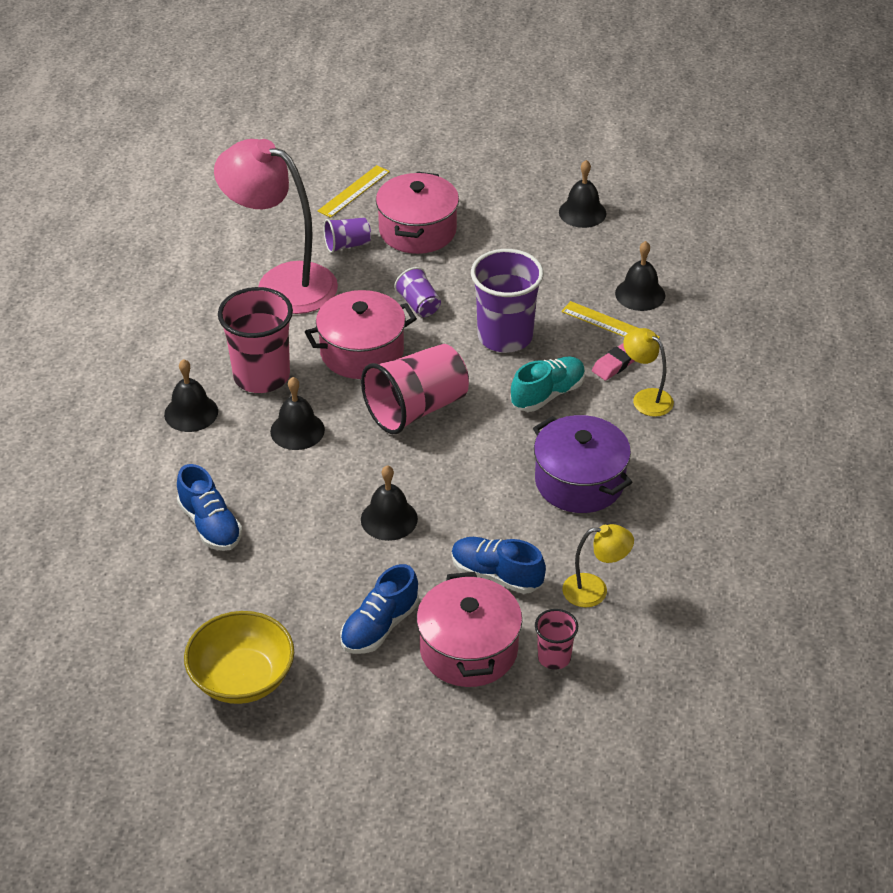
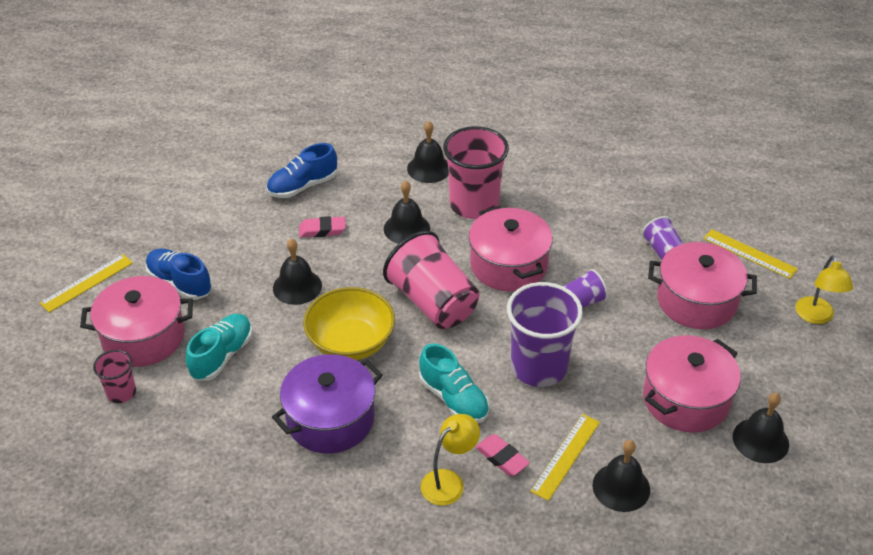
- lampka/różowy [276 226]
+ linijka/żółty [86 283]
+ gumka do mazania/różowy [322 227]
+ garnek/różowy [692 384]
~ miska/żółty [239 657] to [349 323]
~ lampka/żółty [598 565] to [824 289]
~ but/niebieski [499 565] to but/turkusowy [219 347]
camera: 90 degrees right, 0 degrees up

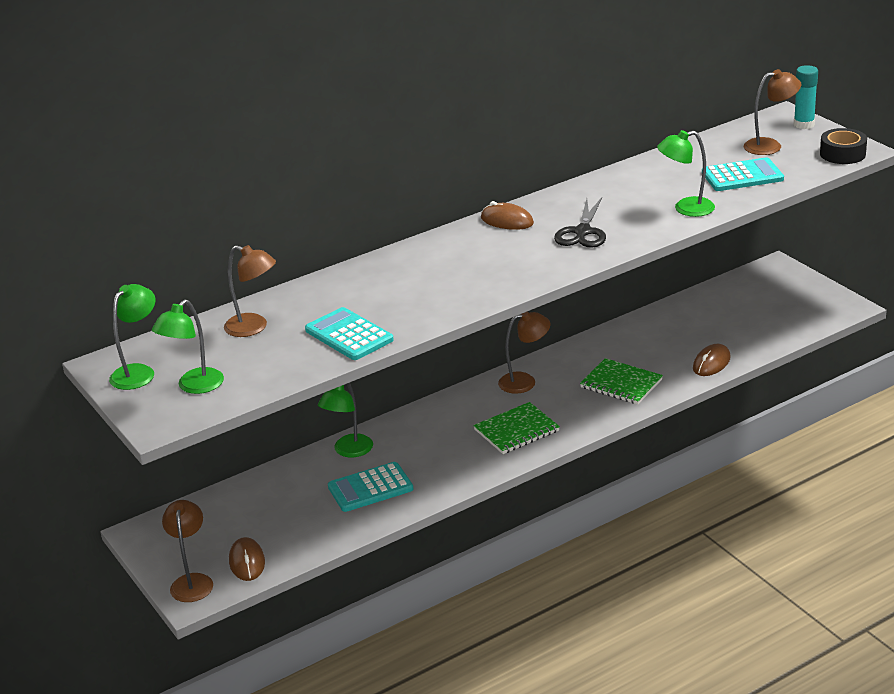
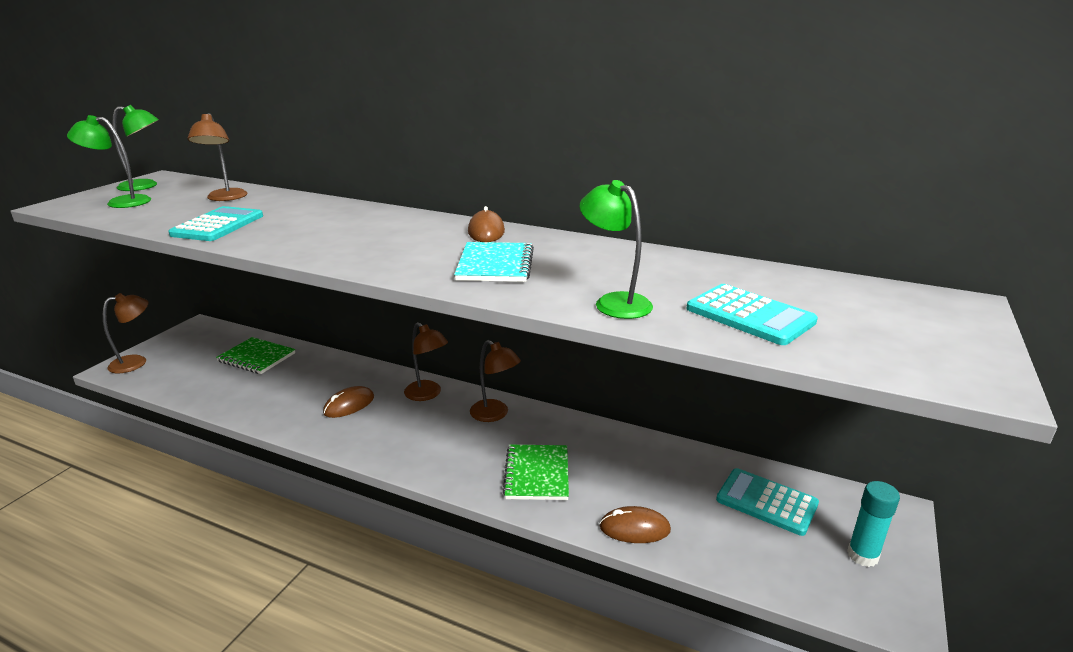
- lampka/zielony [345 420]
- taśma klejąca/czarny [843 146]
~ myszka/brązowy [247 559] to [348 402]
~ kalkulator/turkusowy [370 487] to [767 502]
~ zeszyt/zielony [516 428] to [255 355]
~ lampka/brązowy [772 112] to [426 361]
~ klej w sztyfcie/turkusowy [806 97] to [873 524]
~ nożyczki/czarny [580 222] to zeszyt/turkusowy [494 262]
camera: 55 degrees right, 5 degrees down

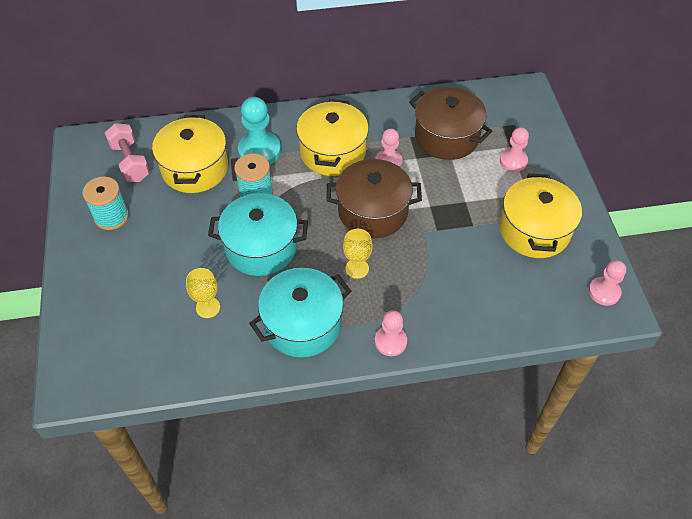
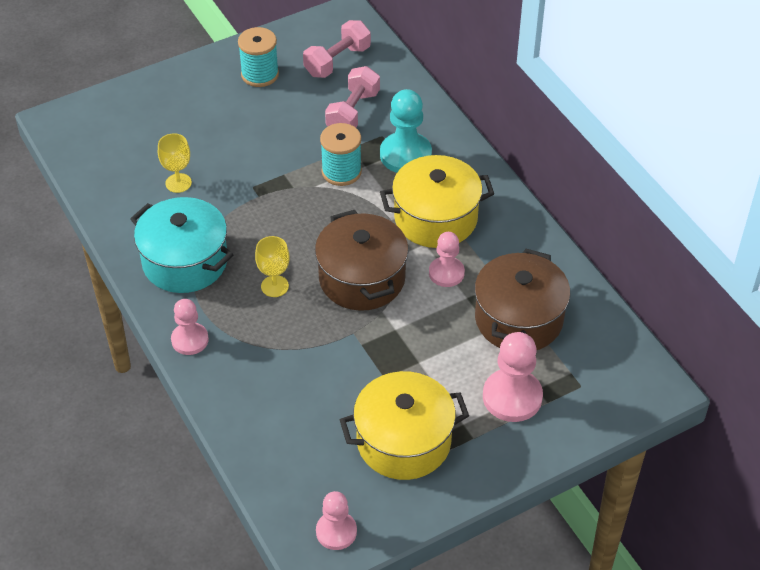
- garnek/turkusowy [258 234]
~ garnek/żółty [190 154] to hantel/różowy [352 97]
~ pionek/różowy [514 149] = [513 377] x1.56
camera: 70 degrees right, 5 degrees down

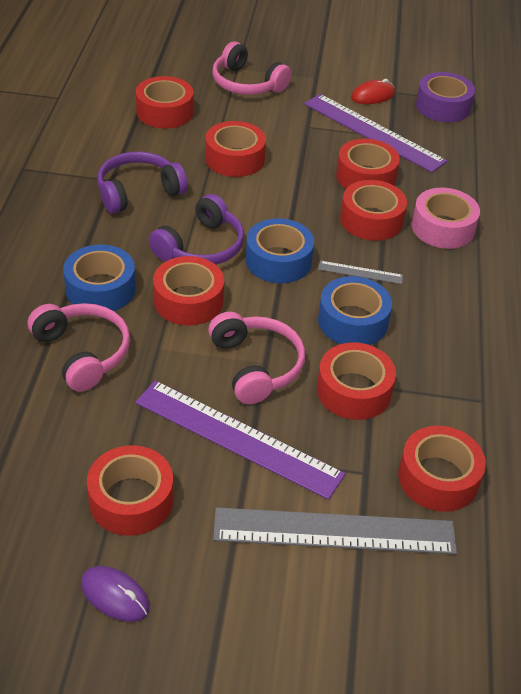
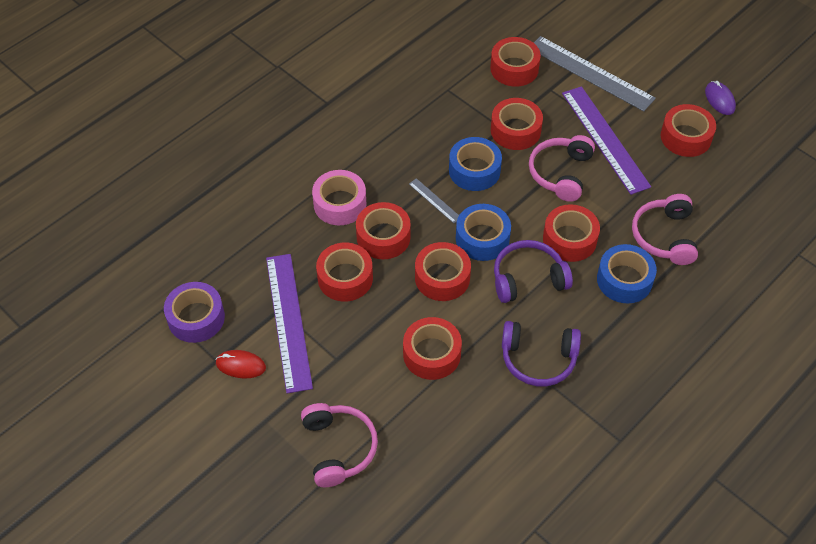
~ taśma klejąca/czerwony [164 102] to [443 271]
camera: 140 degrees left, 10 degrees up

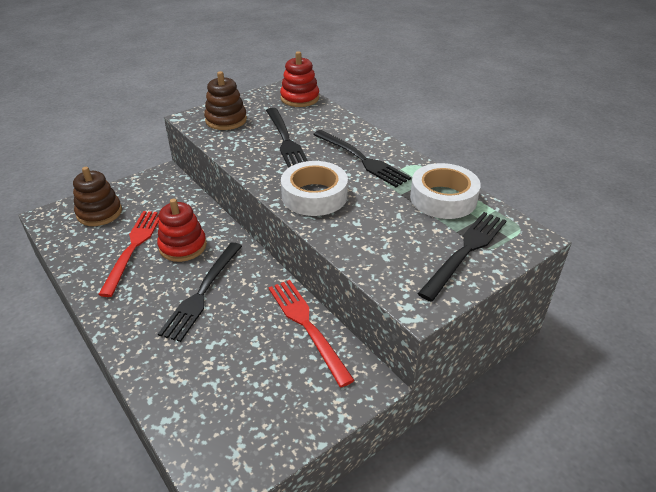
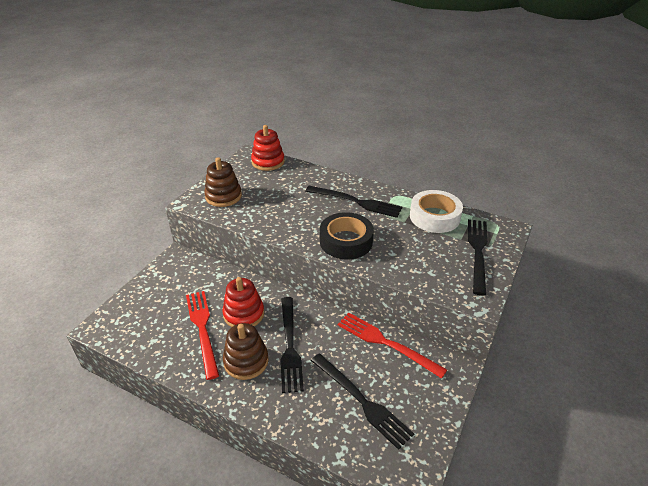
~ zabawka nakładanka/brązowy [97 196] to [246 351]
~ widelec/czarny [287 138] to [362 402]
~ taśma klejąca/biały [314 188] to taśma klejąca/czarny [347 235]
camera: 25 degrees left, 0 degrees up

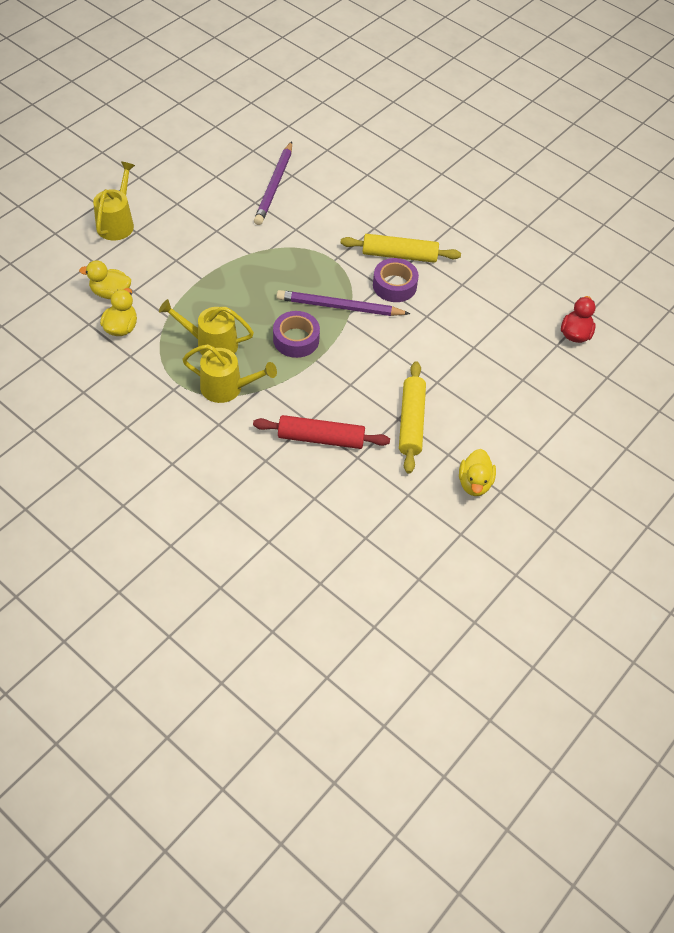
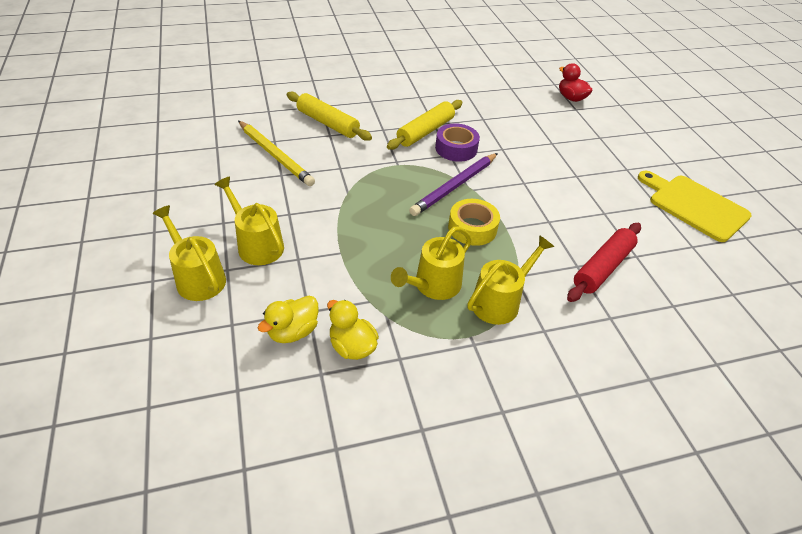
+ konewka/żółty [249 221]
~ wałek do ciasta/żółty [412 417] to [329 116]
~ kaczka/żółty [477 472] to deska do krojenia/żółty [695 206]
~ ołówek/fioletowy [273 183] to ołówek/żółty [276 153]
~ taśma klejąca/fioletowy [296 334] to taśma klejąca/żółty [474 222]
camera: 55 degrees left, 10 degrees down

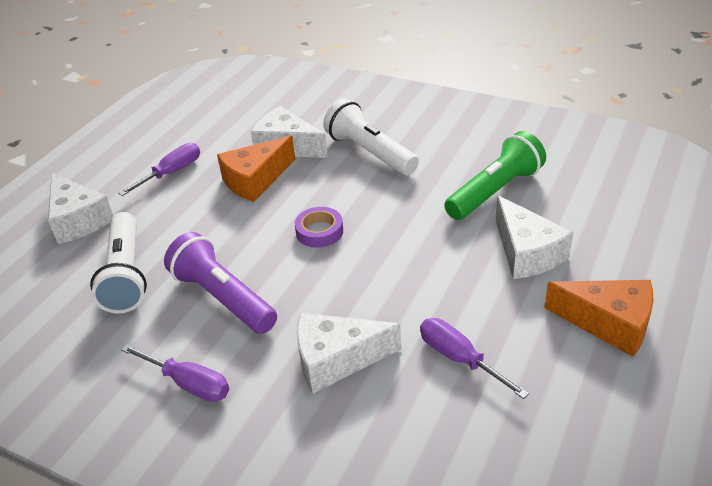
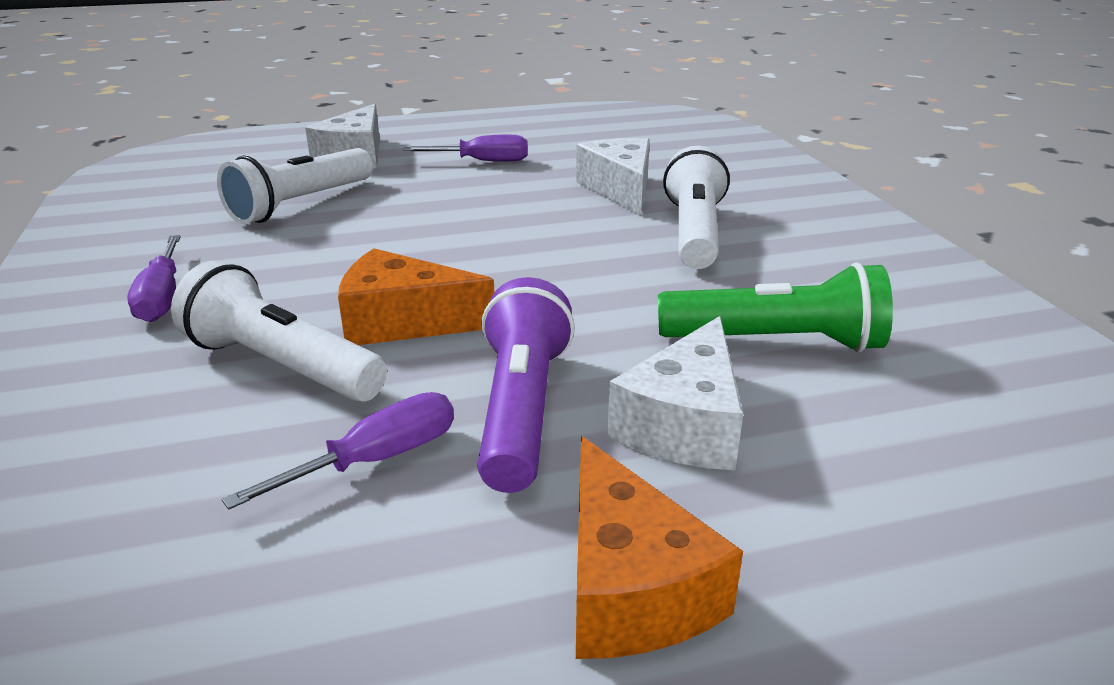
- taśma klejąca/fioletowy [319 227]
~ latarka/fioletowy [220 283] to [526 385]
~ ser/pomarańczowy [256 169] to [416 296]
~ ser/biały [349 353] to latarka/biały [279 331]
~ śrubokręt/fioletowy [474 358] = [338 451] 45 degrees clockwise
camera: 45 degrees right, 10 degrees down

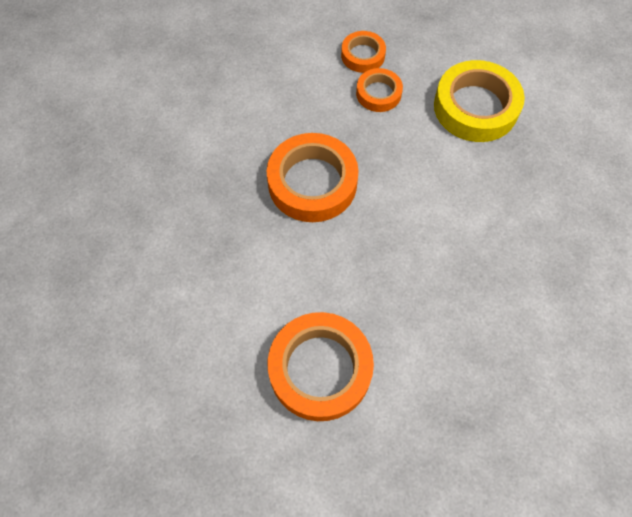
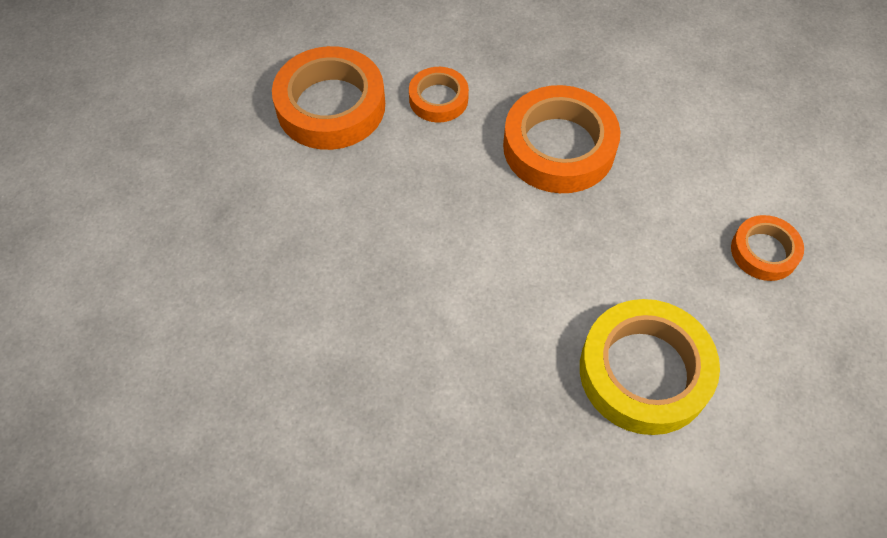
~ taśma klejąca/pomarańczowy [379 90] to [439 95]
camera: 105 degrees right, 5 degrees down

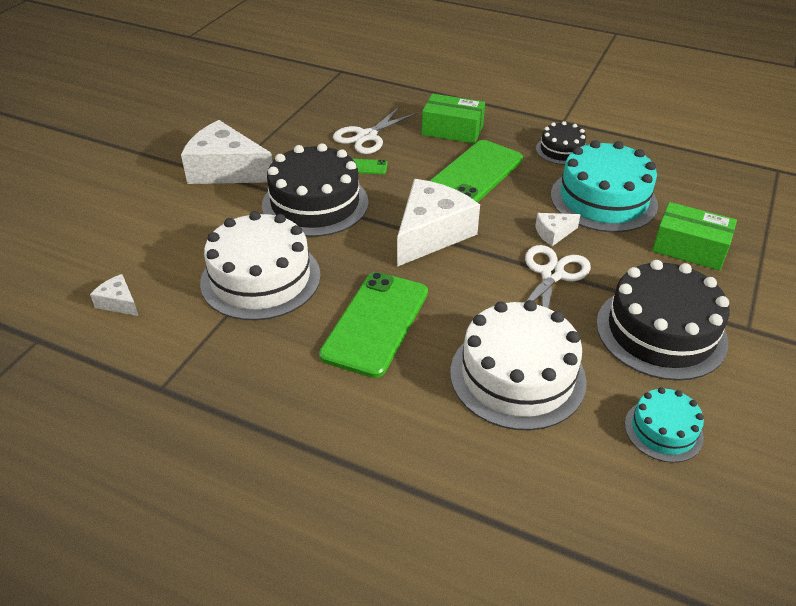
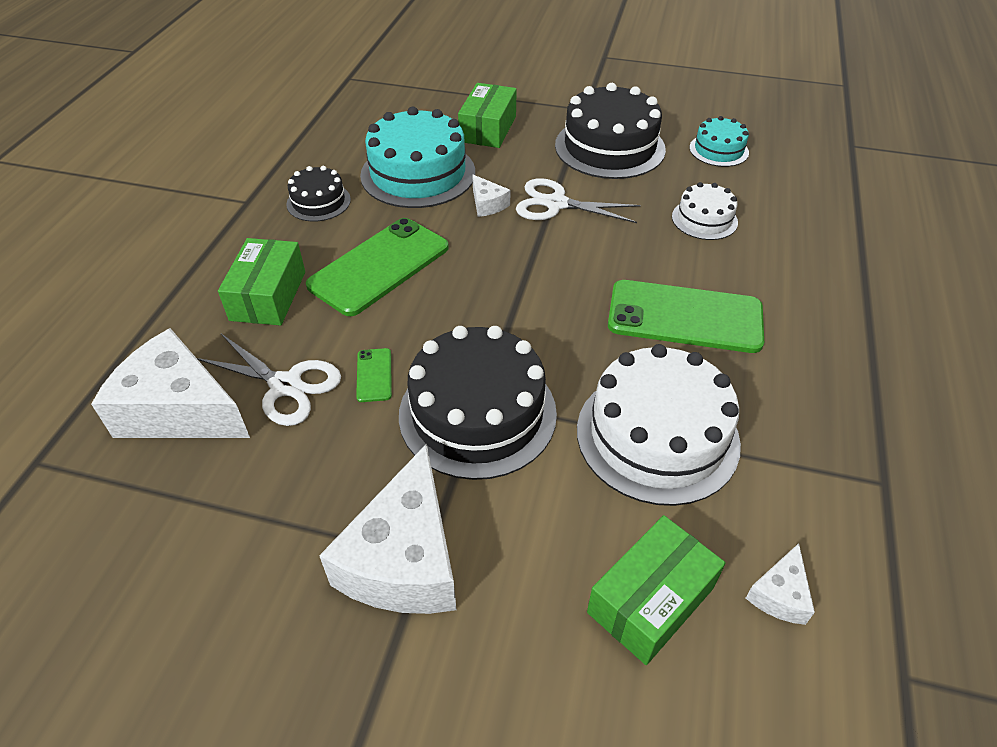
+ pudełko/zielony [656 590]
~ ser/biały [438 223] to [170 383]
~ telefon/zielony [476 171] = [377 267] 75 degrees counterclockwise
~ tort/biały [518 365] = [705 211] x0.53
camera: 100 degrees left, 5 degrees up

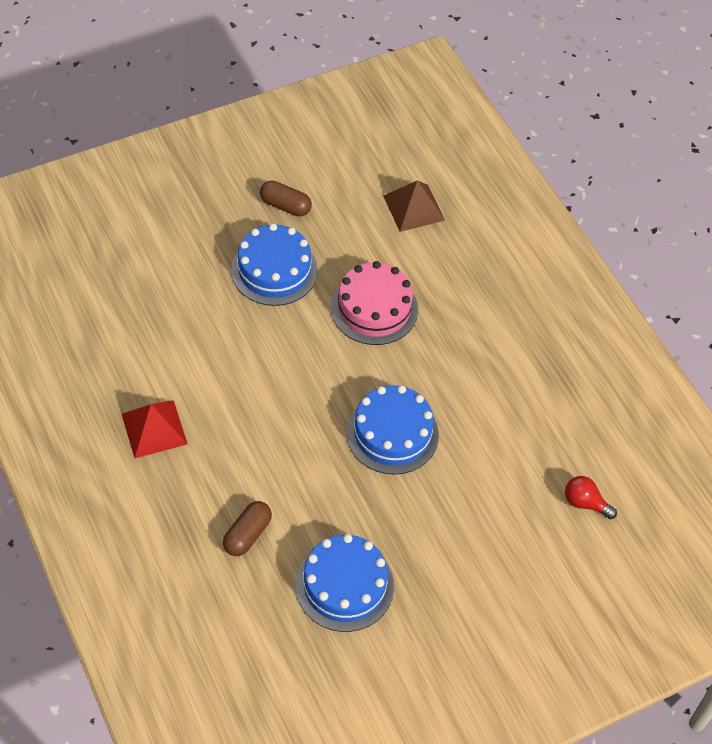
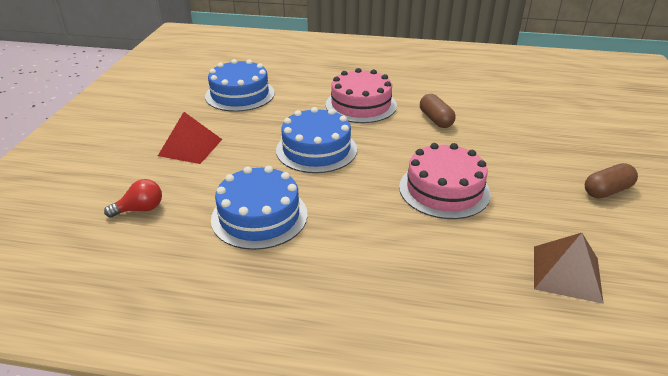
+ tort/różowy [361 95]
~ piramida/czerwony [154 429] to [190 138]
~ kapsułka/brązowy [247 528] to [438 111]
~ tort/niebieski [274 264] to [259 208]
camera: 130 degrees right, 20 degrees down

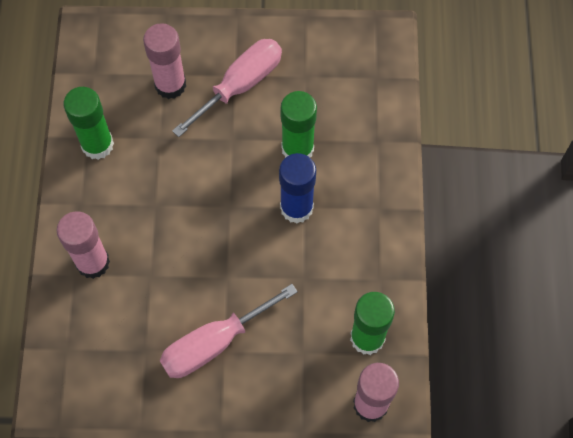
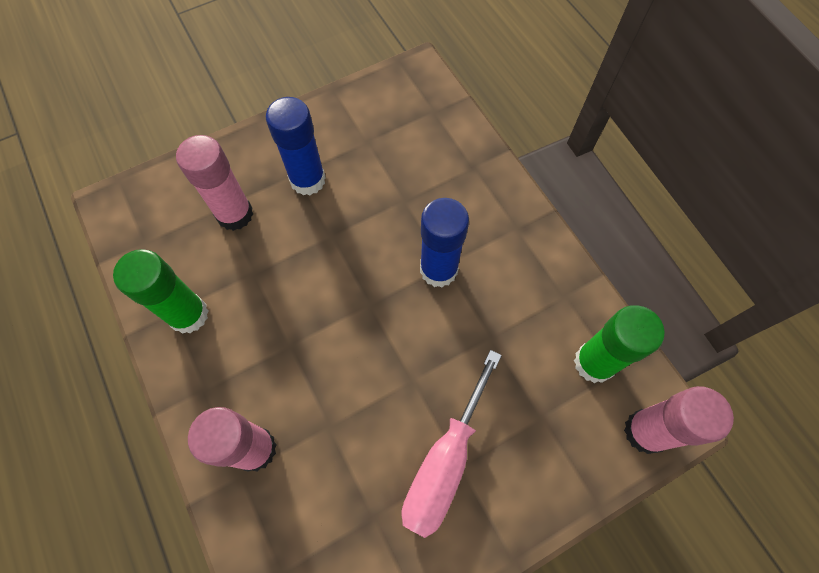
- klej w sztyfcie/zielony [299 124]
~ śrubokręt/różowy [227 88] to klej w sztyfcie/niebieski [296 146]
camera: 30 degrees left, 0 degrees up

